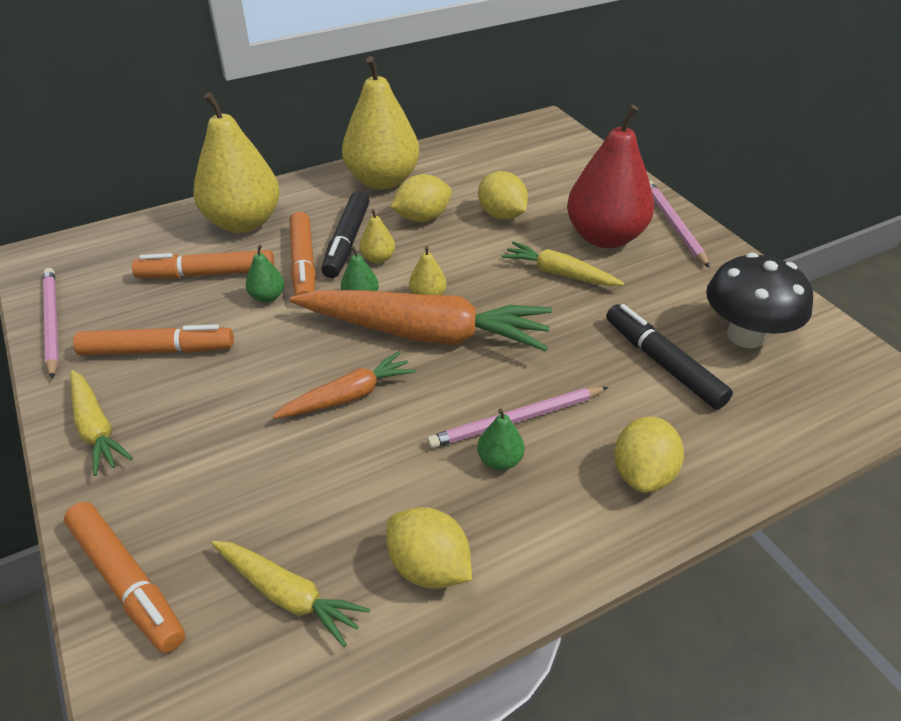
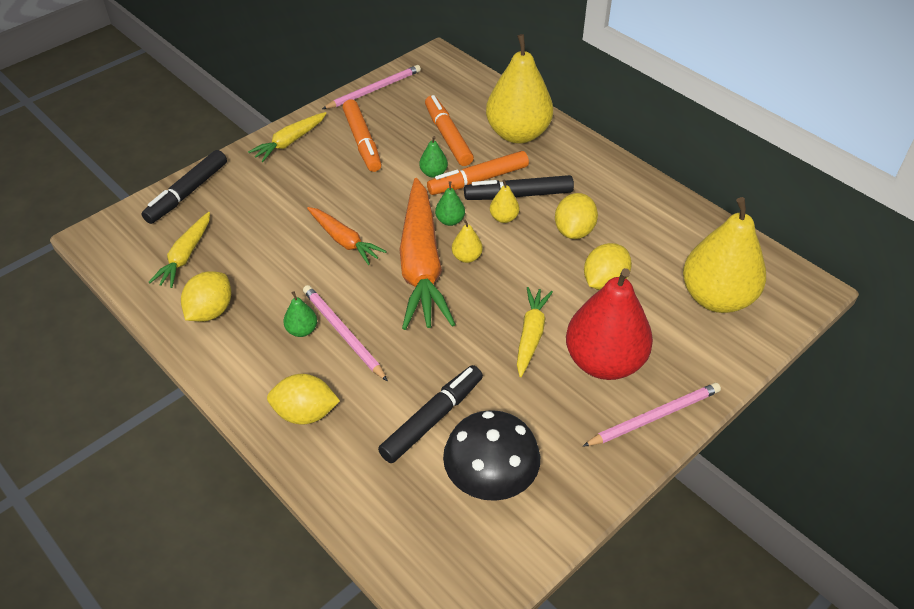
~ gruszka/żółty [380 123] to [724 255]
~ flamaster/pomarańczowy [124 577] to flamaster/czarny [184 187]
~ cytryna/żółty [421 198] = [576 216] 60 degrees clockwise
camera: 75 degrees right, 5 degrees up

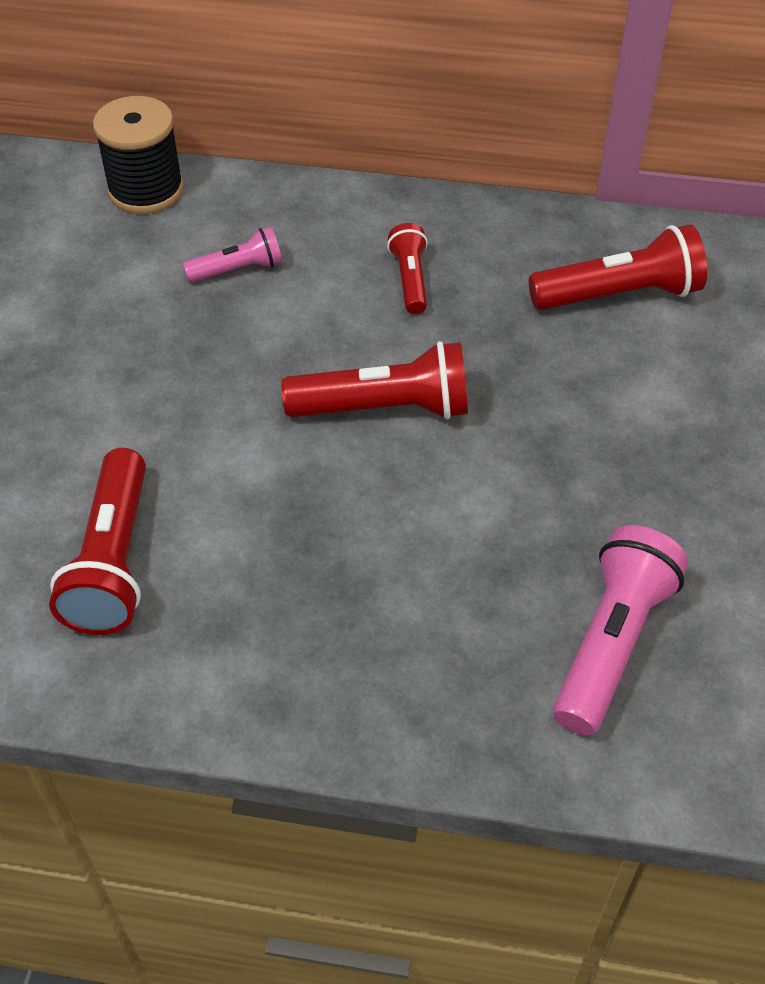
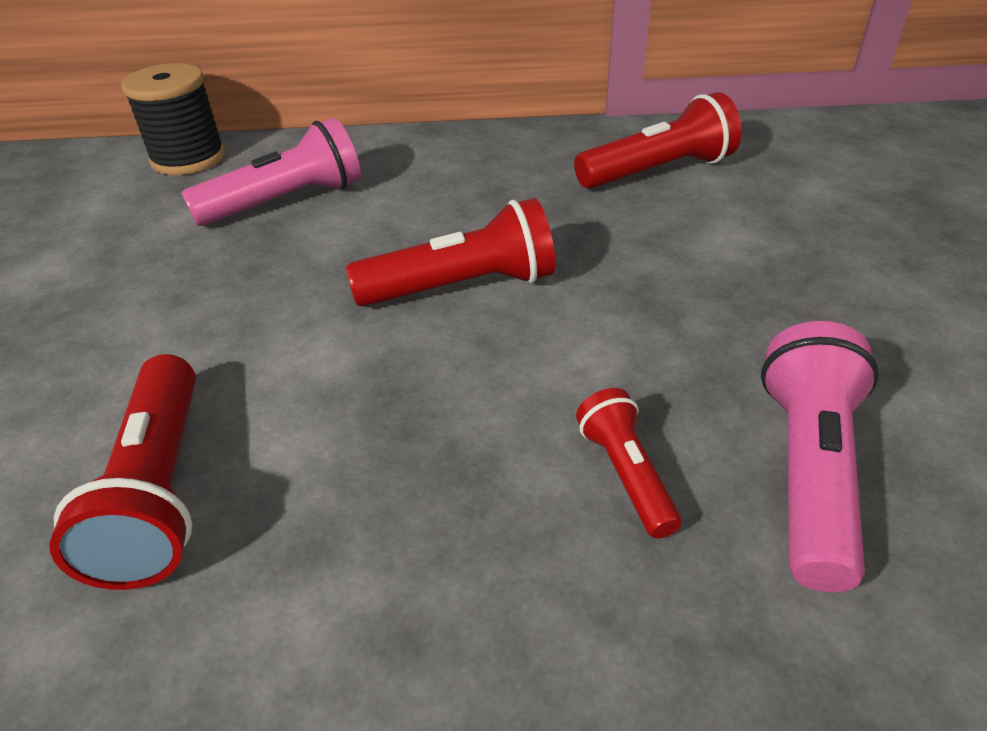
~ latarka/czerwony [407 268] to [629 463]
~ latarka/różowy [232 255] = [271 171] x1.72
camera: 10 degrees left, 10 degrees down

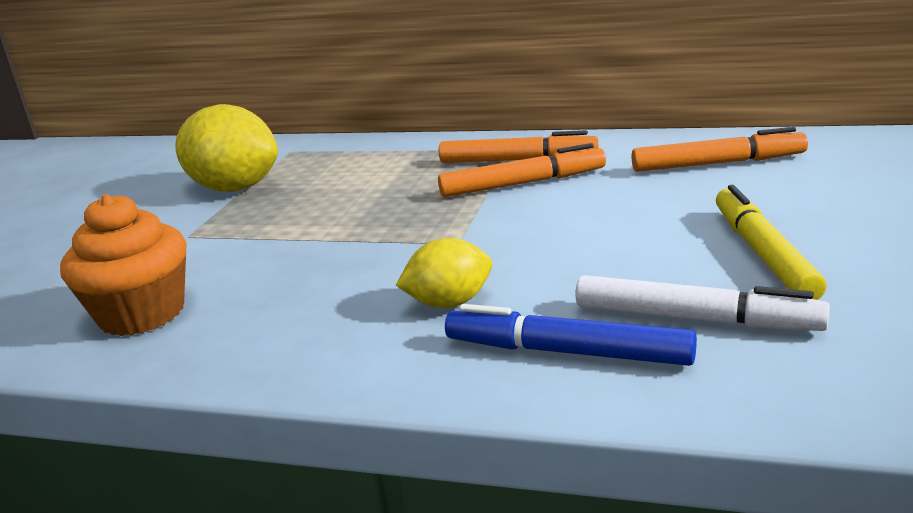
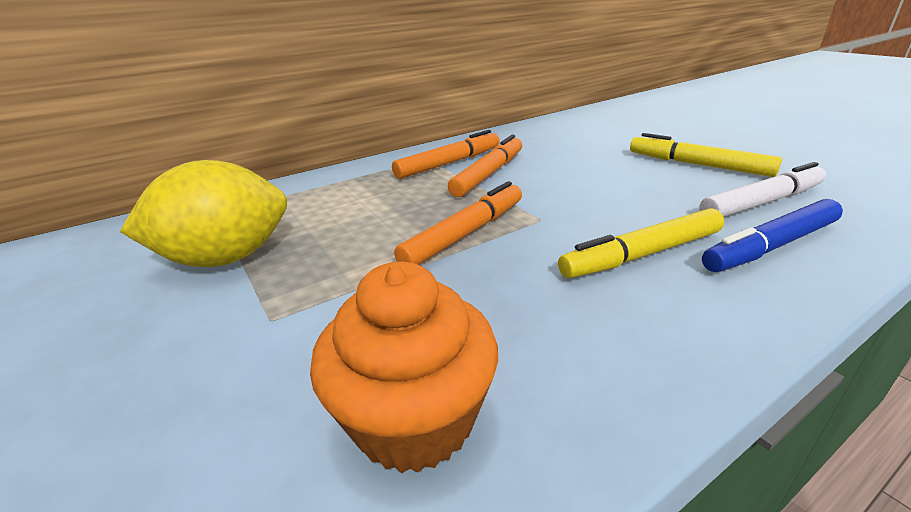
~ flamaster/pomarańczowy [720 149] to [458 223]
~ cytryna/żółty [444 273] to flamaster/żółty [641 243]
camera: 50 degrees left, 5 degrees up

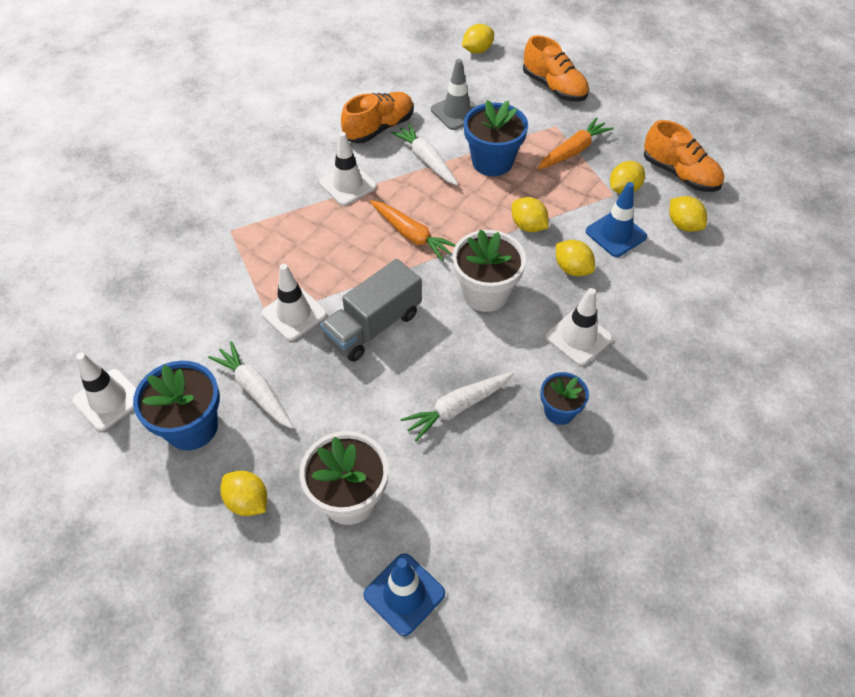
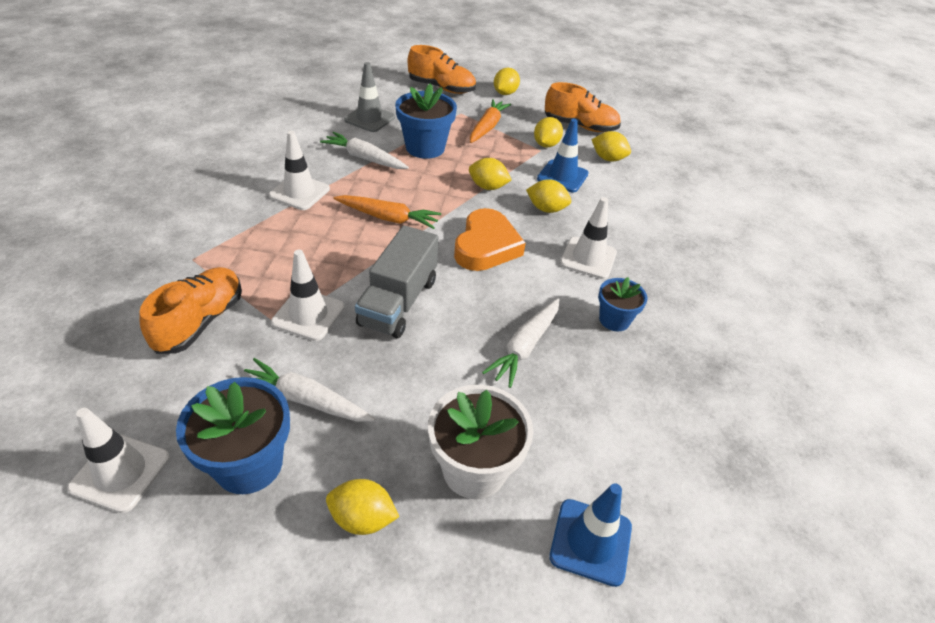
~ but/pomarańczowy [377 118] to [191 310]
~ cytryna/żółty [478 39] to [507 81]
~ doniczka/biały [489 270] to serce/pomarańczowy [490 239]
camera: 30 degrees left, 10 degrees down

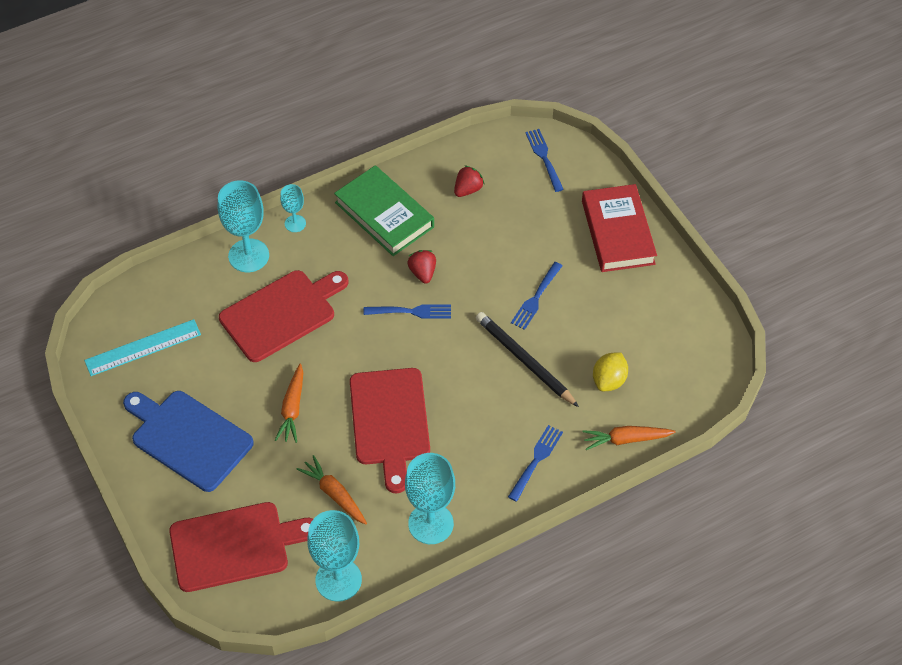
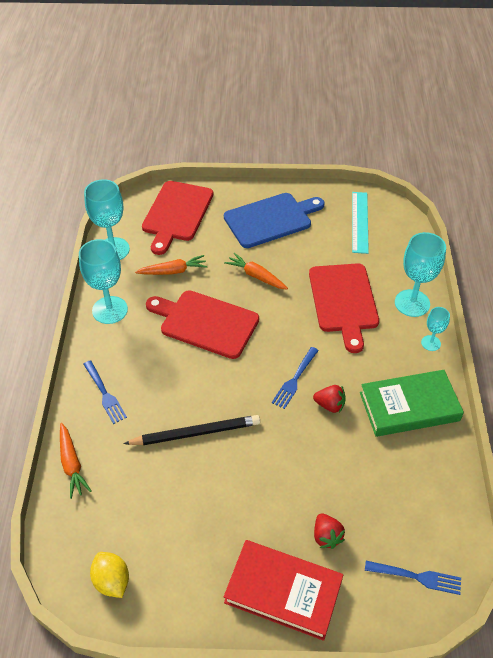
- widelec/niebieski [536 296]
~ truskawka/czerwony [469 181] to [329 531]
~ cytryna/żółty [610 371] to [109 575]
~ marchewka/pomarańczowy [629 438] = [76 461] 135 degrees clockwise
camera: 120 degrees right, 5 degrees down

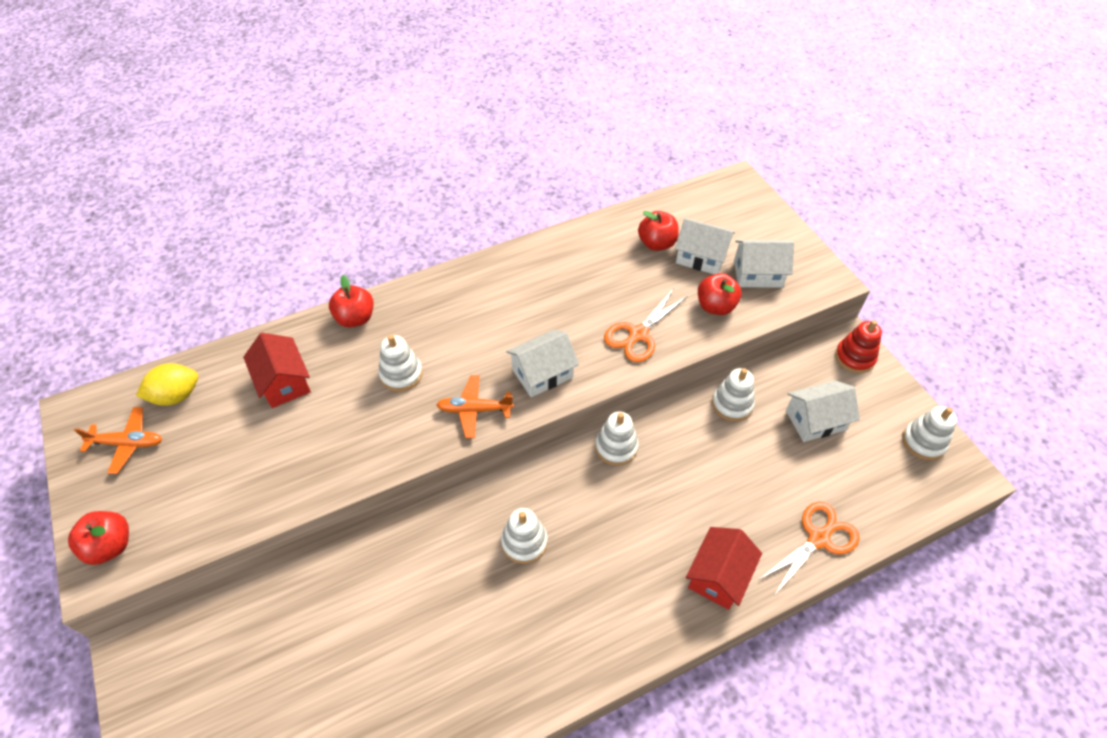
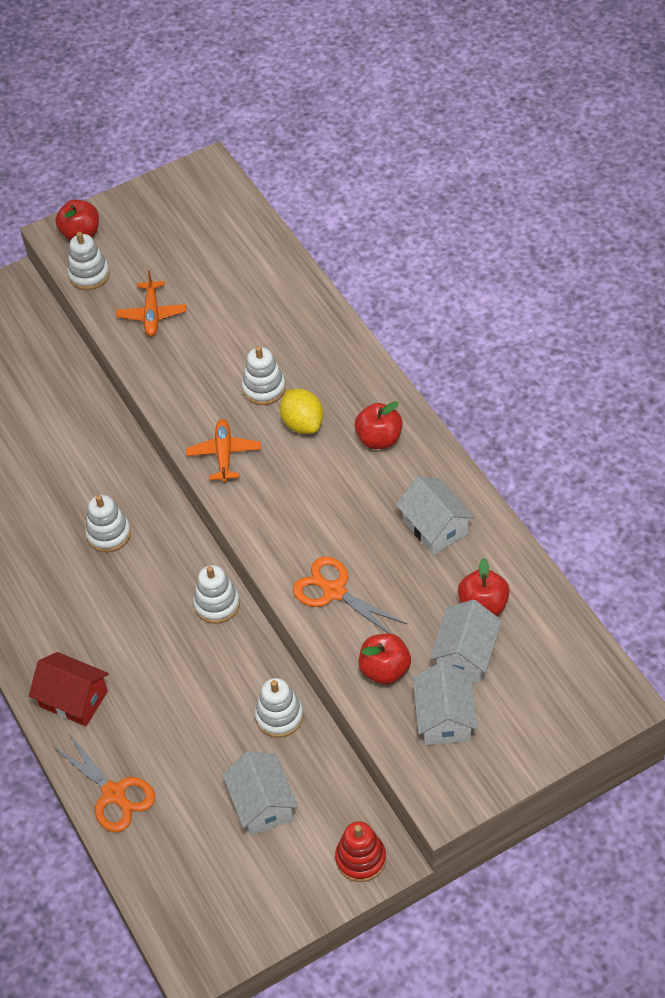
- domek/czerwony [277 370]
~ samolot/pomarańczowy [118 440] to [151 303]
~ cytryna/żółty [167 384] to [301 411]
~ jabłko/czerwony [351 301] to [379 425]
~ domek/biały [542 363] to [435 515]
~ zabawka nakładanka/biały [929 433] to [88 261]
camera: 90 degrees right, 0 degrees up

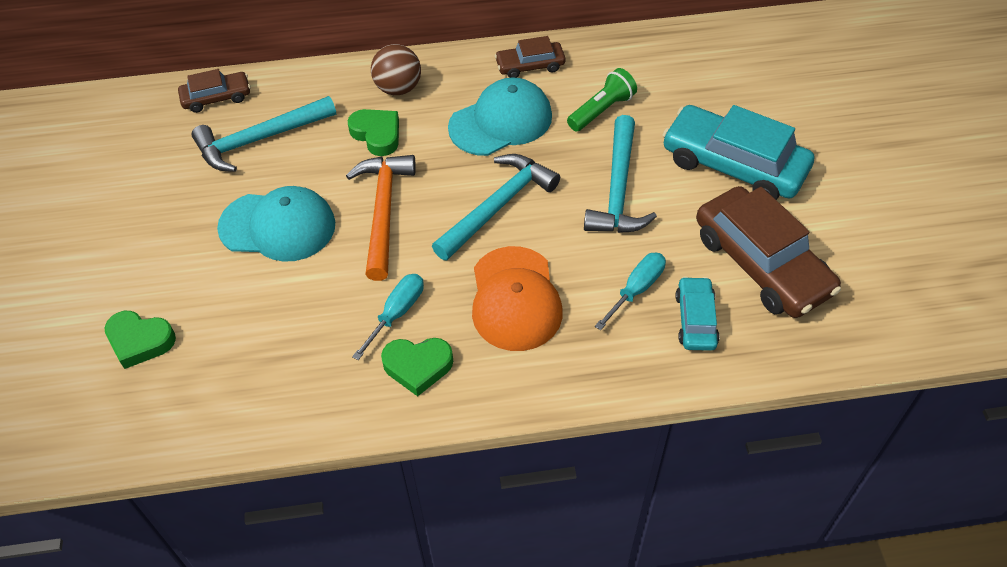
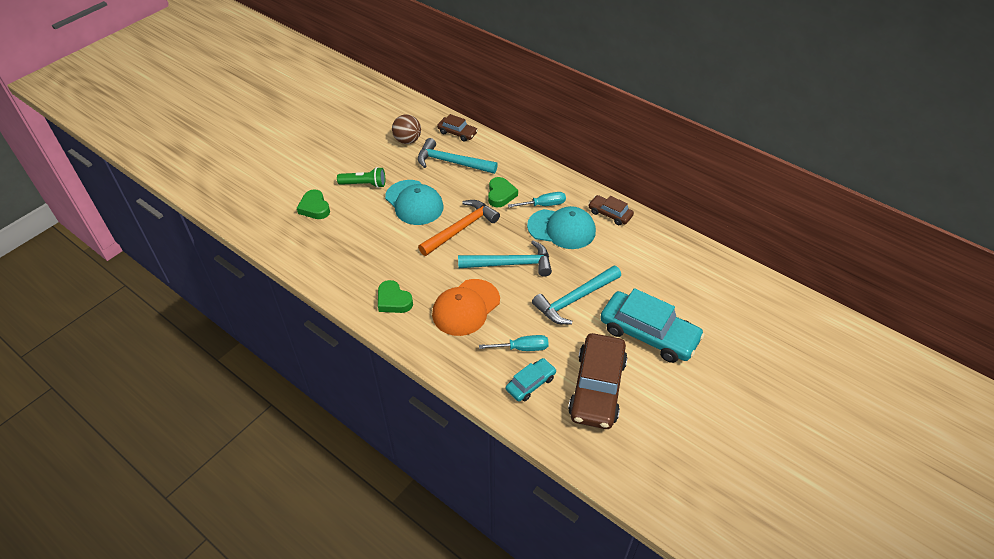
~ śrubokręt/turkusowy [388 317] to [537 200]
~ piłka/brązowy [396 69] to [406 129]
~ latarka/zielony [602 100] to [361 177]
~ samochód/turkusowy [738 152] = [652 325] 135 degrees clockwise
camera: 45 degrees right, 5 degrees down

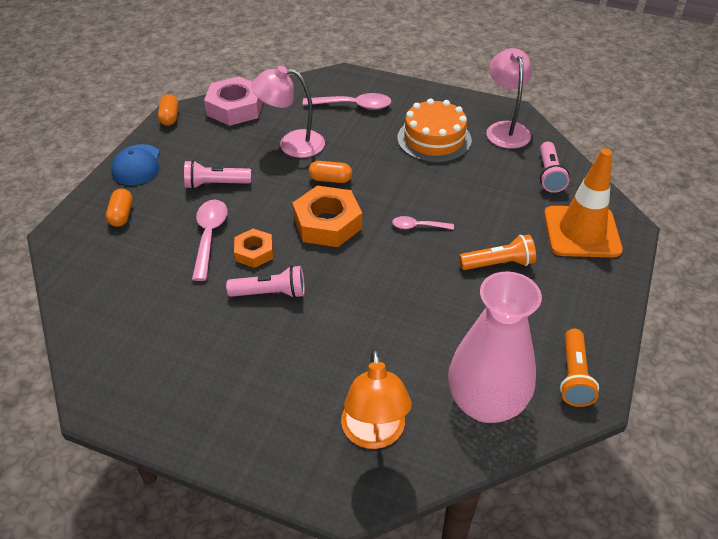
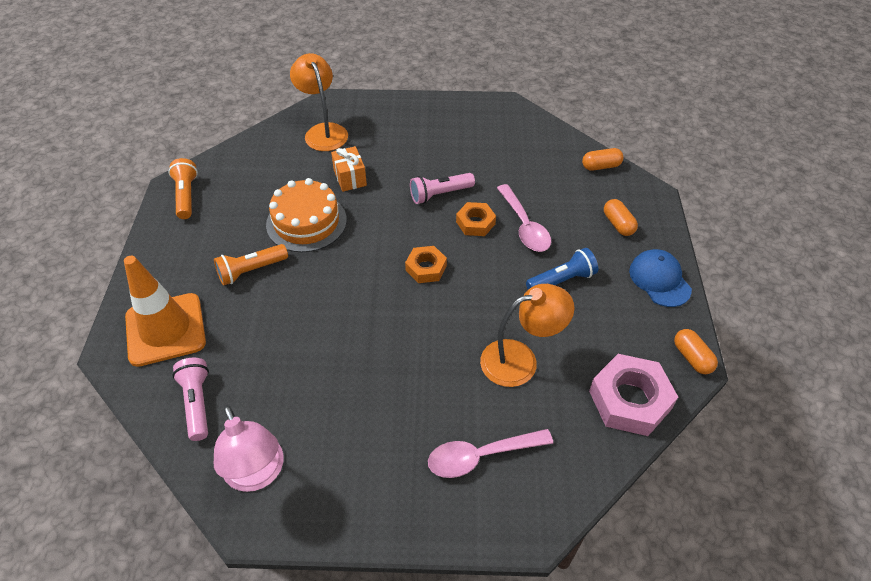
- łyżka/różowy [423 223]
- wazon/różowy [495 347]
+ prezent/pomarańczowy [349 169]
~ kapsułka/pomarańczowy [330 172] to [602 159]
~ tort/pomarańczowy [434 130] to [306 215]
~ latarka/różowy [217 174] to latarka/niebieski [562 268]
~ lampka/różowy [288 112] to lampka/pomarańczowy [527 335]
~ nakrętka/pomarańczowy [327 216] = [426 264] x0.58
camera: 160 degrees right, 5 degrees up

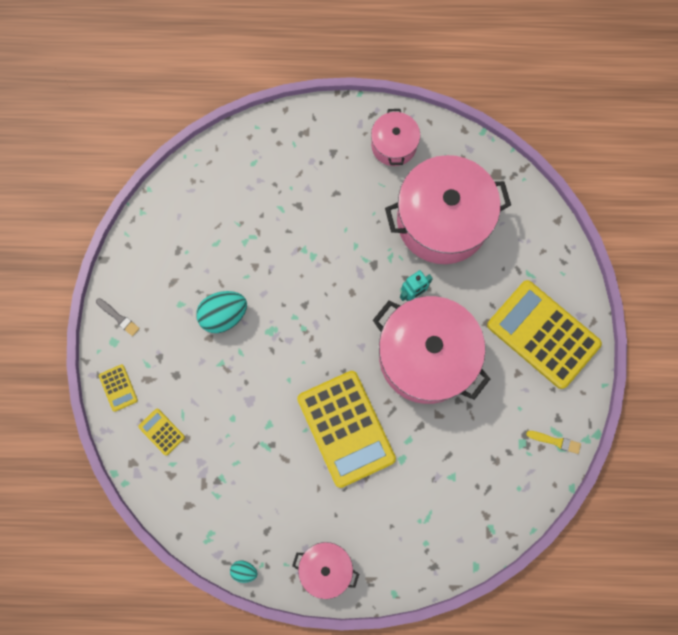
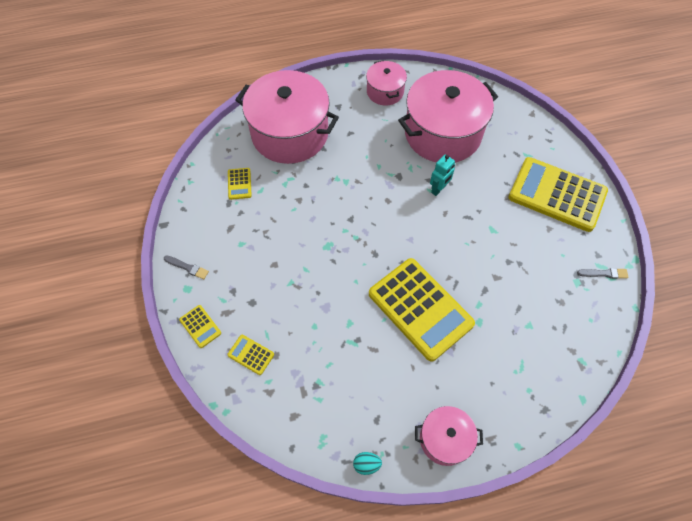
- jajko/turkusowy [221 312]
+ kalkulator/żółty [240 184]
~ garnek/różowy [431 350] to [287 117]
~ pędzel/żółty [553 442] to pędzel/szary [602 273]
camera: 15 degrees left, 15 degrees down

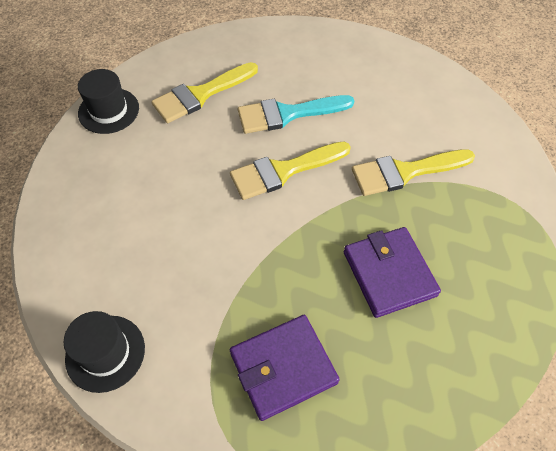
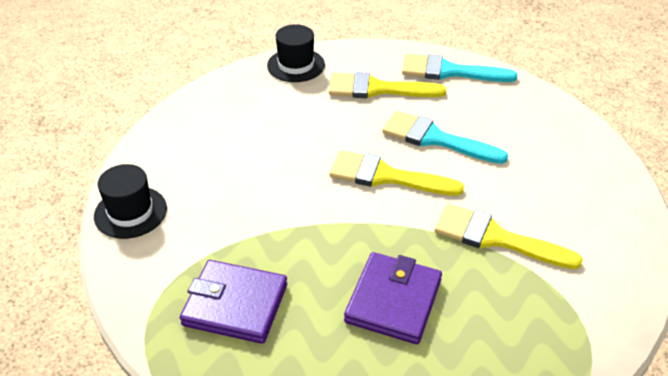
+ pędzel/turkusowy [459 68]
camera: 40 degrees right, 15 degrees down

